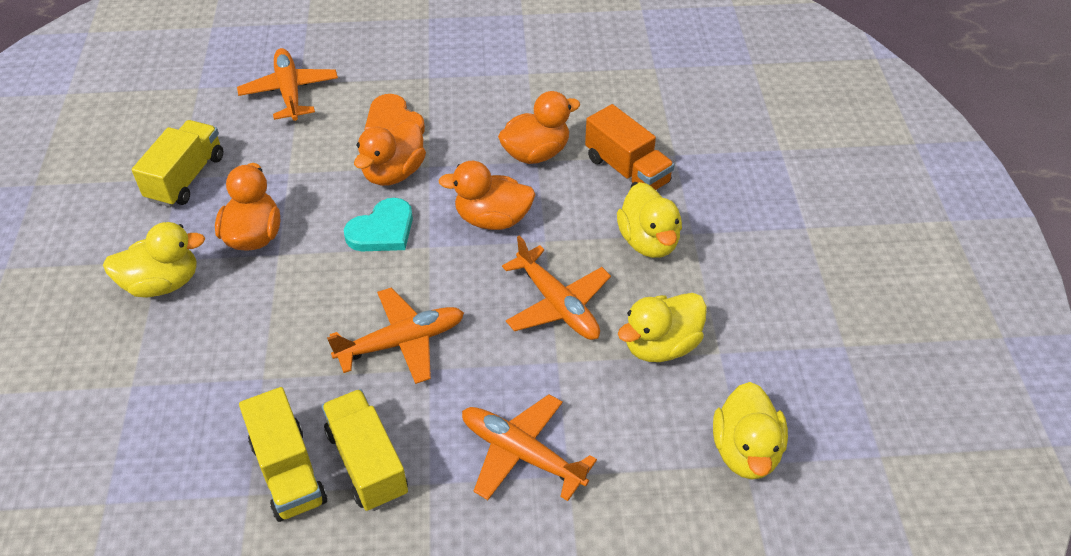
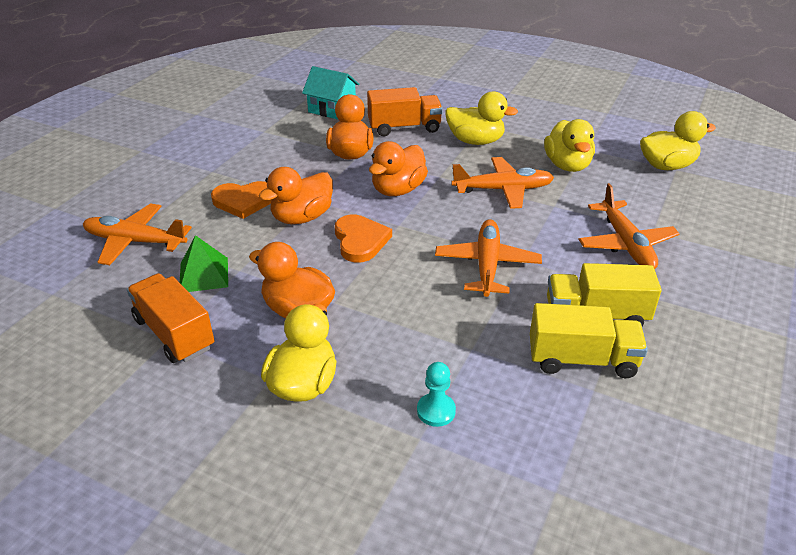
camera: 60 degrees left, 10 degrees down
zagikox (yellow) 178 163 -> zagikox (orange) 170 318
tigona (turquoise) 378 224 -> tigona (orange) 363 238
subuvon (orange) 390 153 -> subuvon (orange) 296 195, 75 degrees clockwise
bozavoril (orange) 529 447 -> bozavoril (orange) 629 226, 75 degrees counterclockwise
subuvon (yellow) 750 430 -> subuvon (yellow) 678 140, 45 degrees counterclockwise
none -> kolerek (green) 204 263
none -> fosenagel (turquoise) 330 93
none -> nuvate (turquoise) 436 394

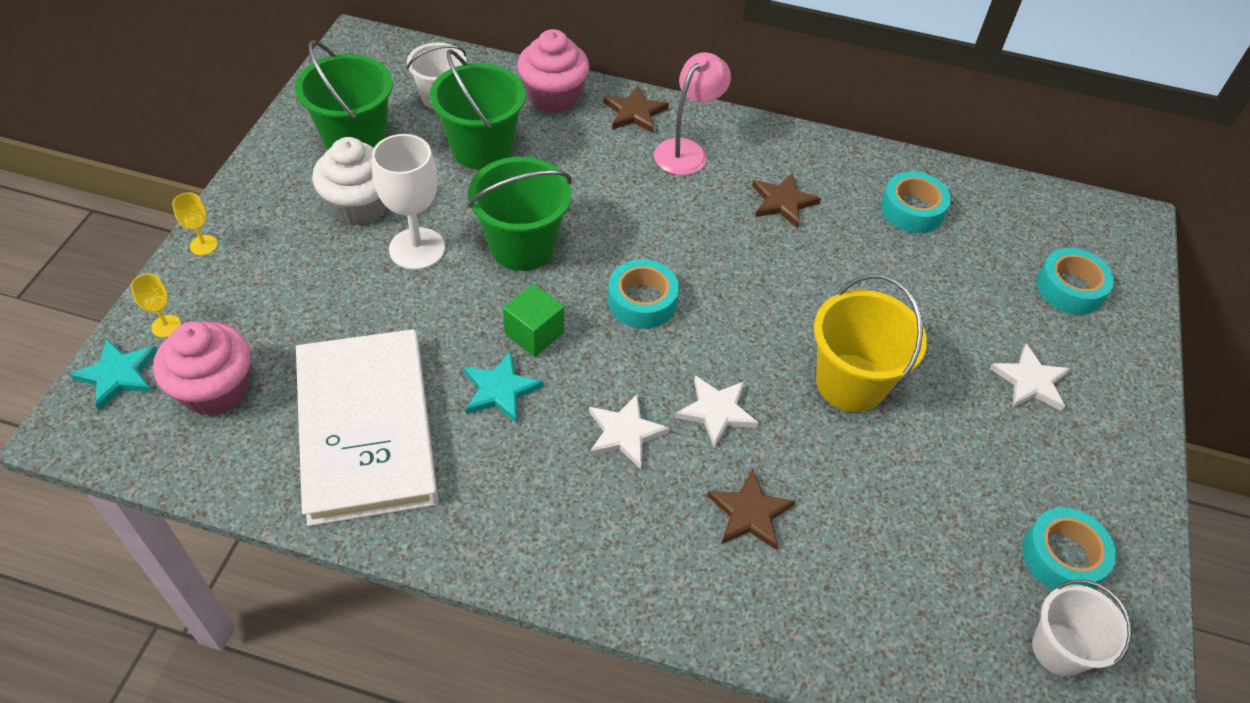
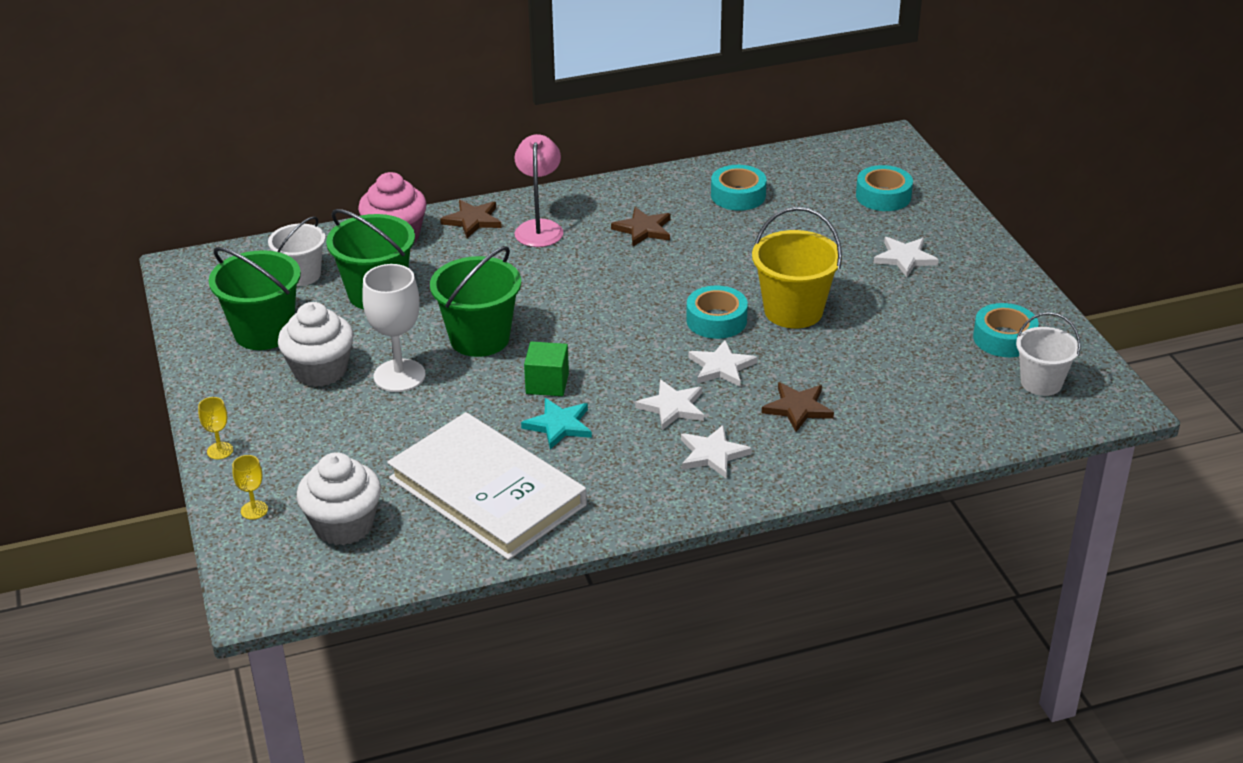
camera: 30 degrees left, 15 degrees down
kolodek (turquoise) 113 375 -> none
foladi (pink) 202 368 -> foladi (white) 339 498
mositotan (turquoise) 643 294 -> mositotan (turquoise) 717 312, shifted
none -> kolodek (white) 716 451

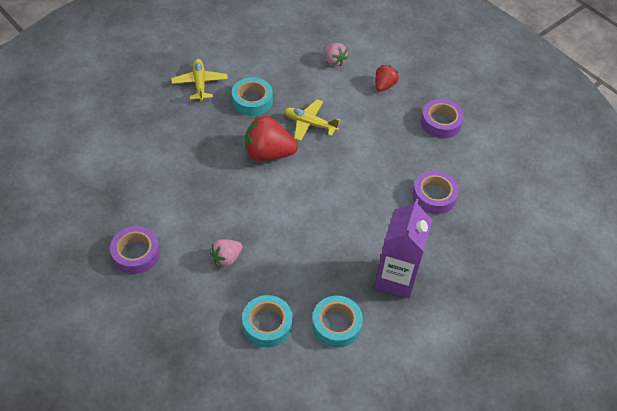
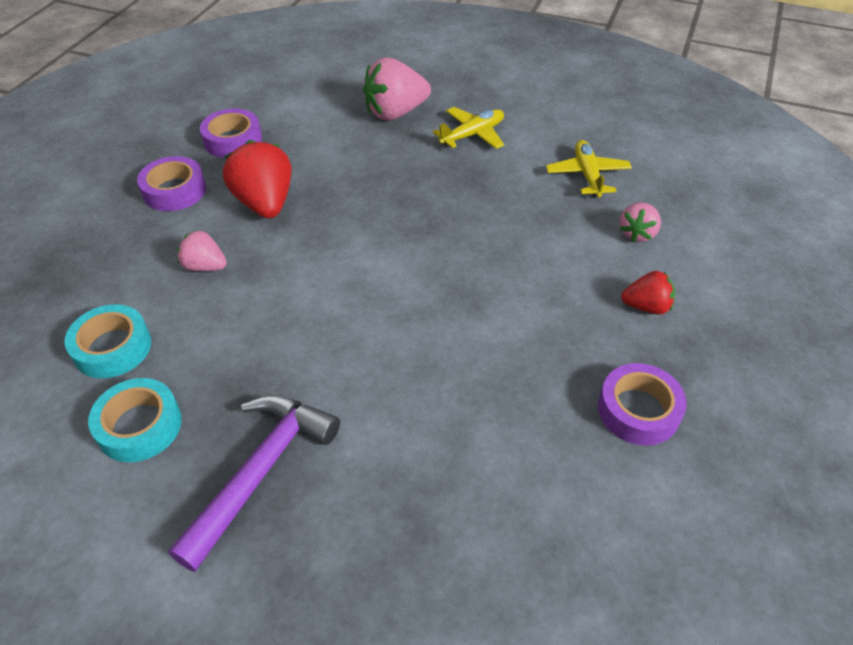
camera: 65 degrees right, 5 degrees down
mositotan (turquoise) 252 96 -> none
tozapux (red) 271 138 -> tozapux (red) 257 179, shifted
bozavoril (yellow) 312 120 -> bozavoril (yellow) 589 168, shifted
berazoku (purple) 404 248 -> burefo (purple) 254 483
mositotan (purple) 435 192 -> mositotan (purple) 231 133, shifted
none -> tozapux (pink) 397 89

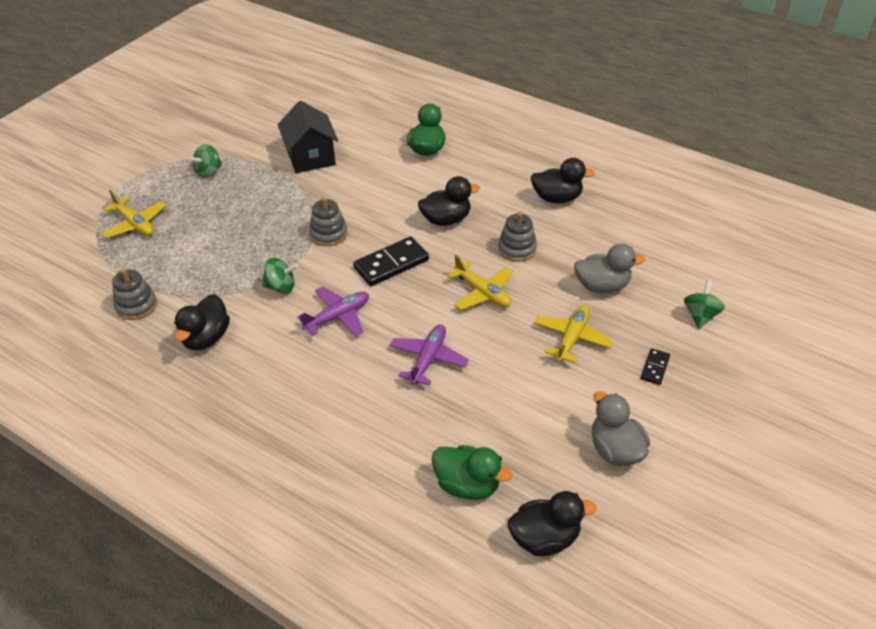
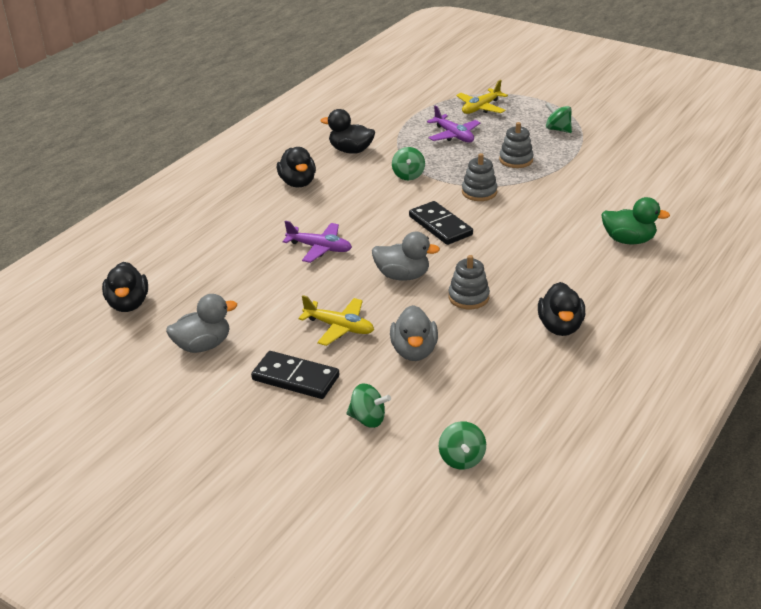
camera: 90 degrees right, 10 degrees down
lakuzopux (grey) 134 294 -> lakuzopux (grey) 516 145, shifted
fosenagel (black) 308 137 -> none
bozavoril (purple) 333 311 -> bozavoril (purple) 453 124, shifted
subuvon (black) 449 201 -> subuvon (black) 296 167, shifted
subuvon (green) 472 472 -> none
bozavoril (yellow) 480 282 -> subuvon (grey) 406 256
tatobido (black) 655 366 -> tatobido (black) 295 375, x1.92
none -> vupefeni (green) 462 445

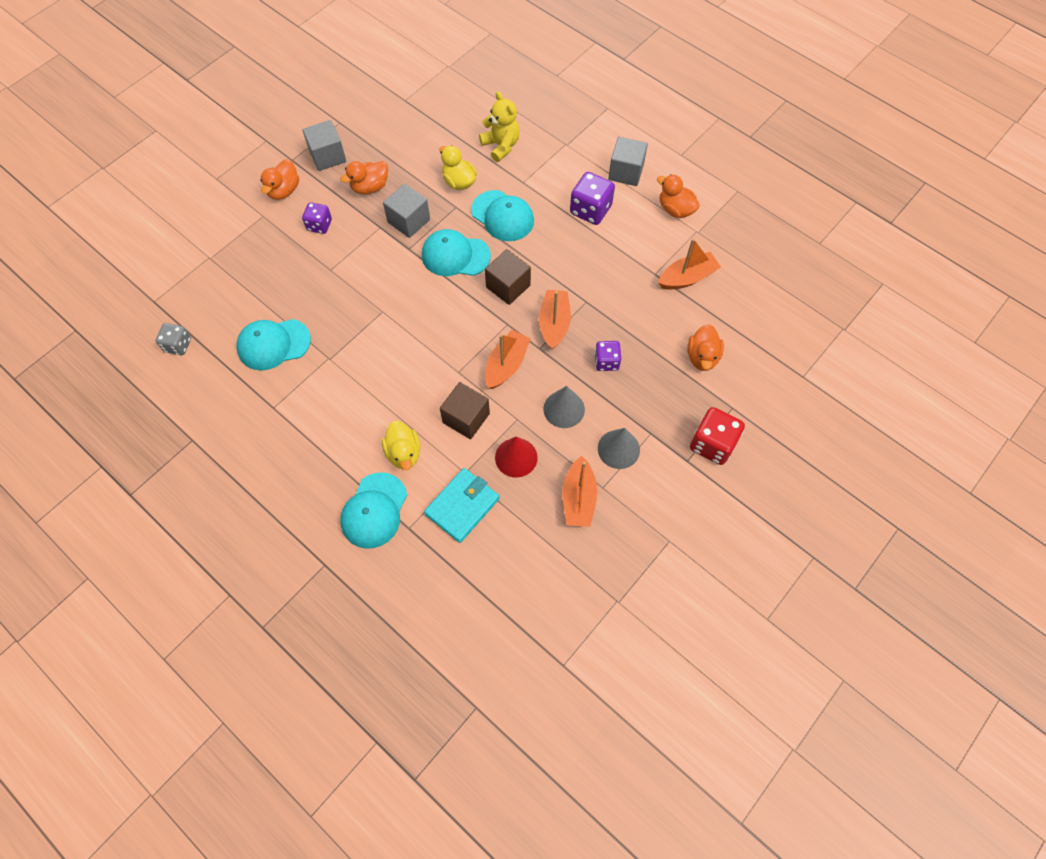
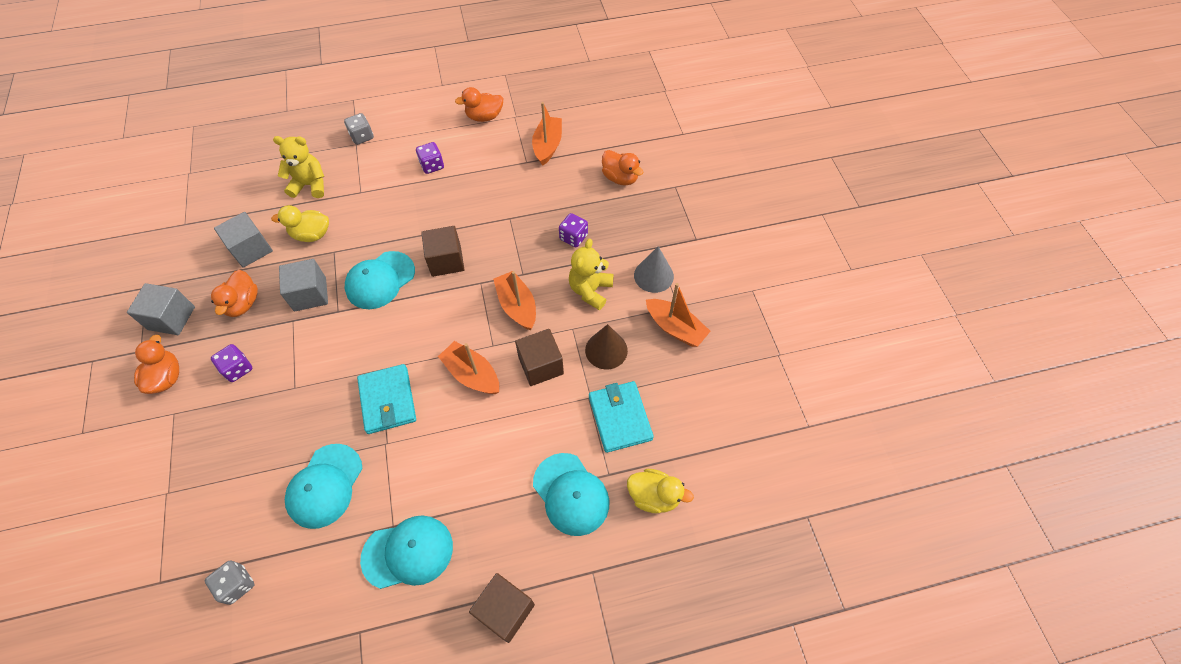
camera: 55 degrees left, 5 degrees down
subuvon (orange) 279 179 -> subuvon (orange) 156 364, 150 degrees counterclockwise
subuvon (yellow) 401 445 -> subuvon (yellow) 660 491, shifted
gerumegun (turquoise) 502 215 -> gerumegun (turquoise) 406 552, shifted
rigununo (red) 516 457 -> rigununo (brown) 606 346
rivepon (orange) 555 320 -> rivepon (orange) 468 367, shifted
rigununo (grey) 564 407 -> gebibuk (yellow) 591 274
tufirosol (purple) 592 198 -> tufirosol (purple) 430 158, x0.63
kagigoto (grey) 628 161 -> kagigoto (grey) 243 240, shifted
tufirosol (red) 717 436 -> none
none -> tufirosol (grey) 359 129
none -> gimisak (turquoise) 386 399
none -> kagigoto (brown) 502 608

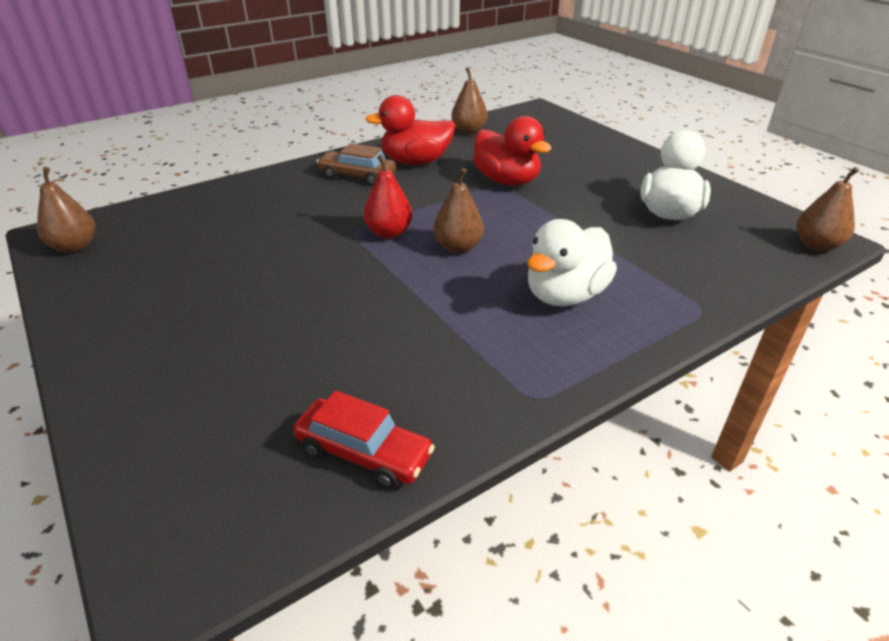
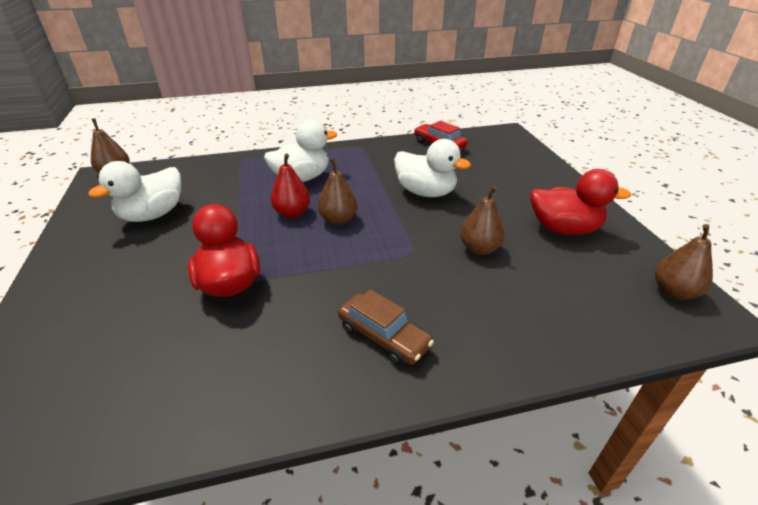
camera: 160 degrees left, 0 degrees up
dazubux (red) 388 197 -> dazubux (red) 290 185, shifted
subuvon (red) 410 130 -> subuvon (red) 580 202, shifted
dazubux (brown) 469 100 -> dazubux (brown) 482 220, shifted
none -> subuvon (white) 432 168

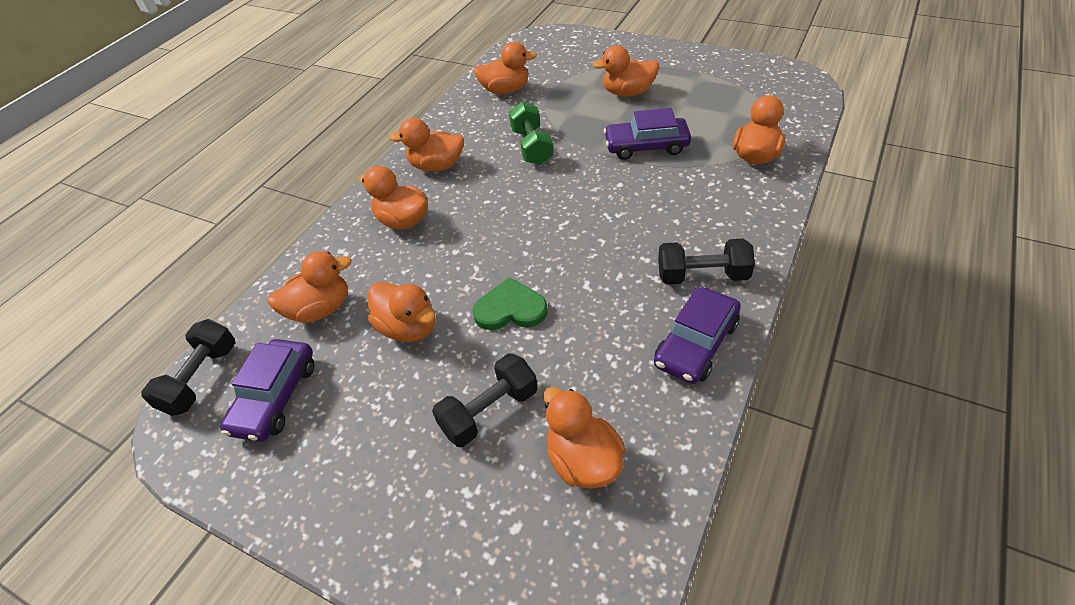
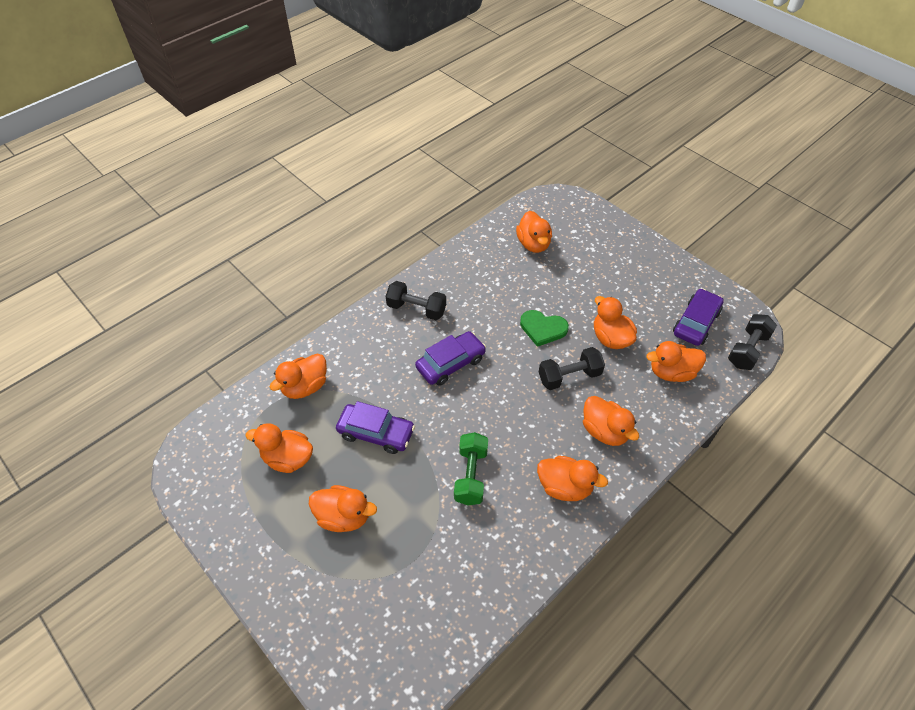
camera: 165 degrees left, 5 degrees up
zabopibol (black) 485 400 -> zabopibol (black) 572 368, shifted
subuvon (orange) 505 68 -> subuvon (orange) 279 448, shifted
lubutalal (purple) 697 335 -> lubutalal (purple) 450 358, shifted

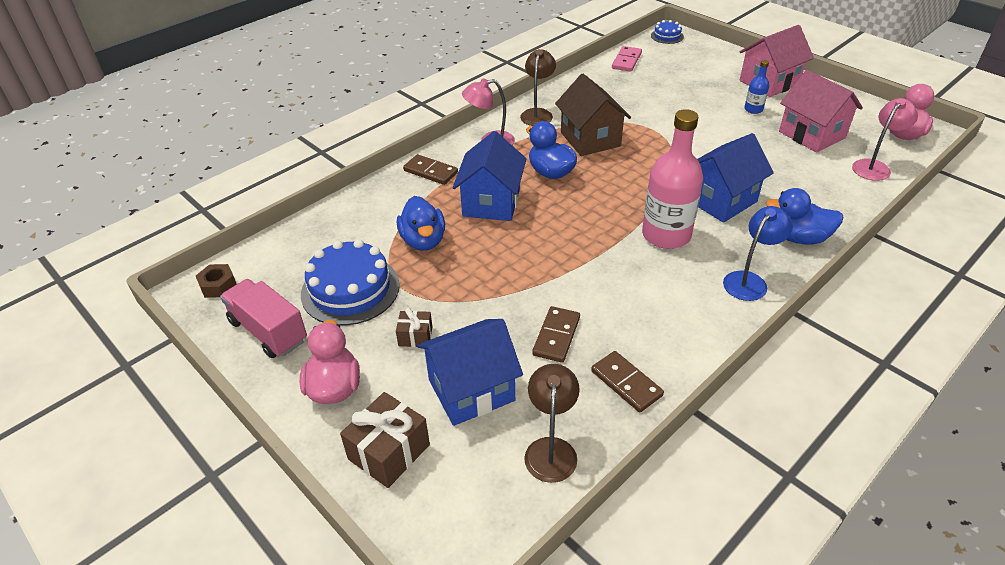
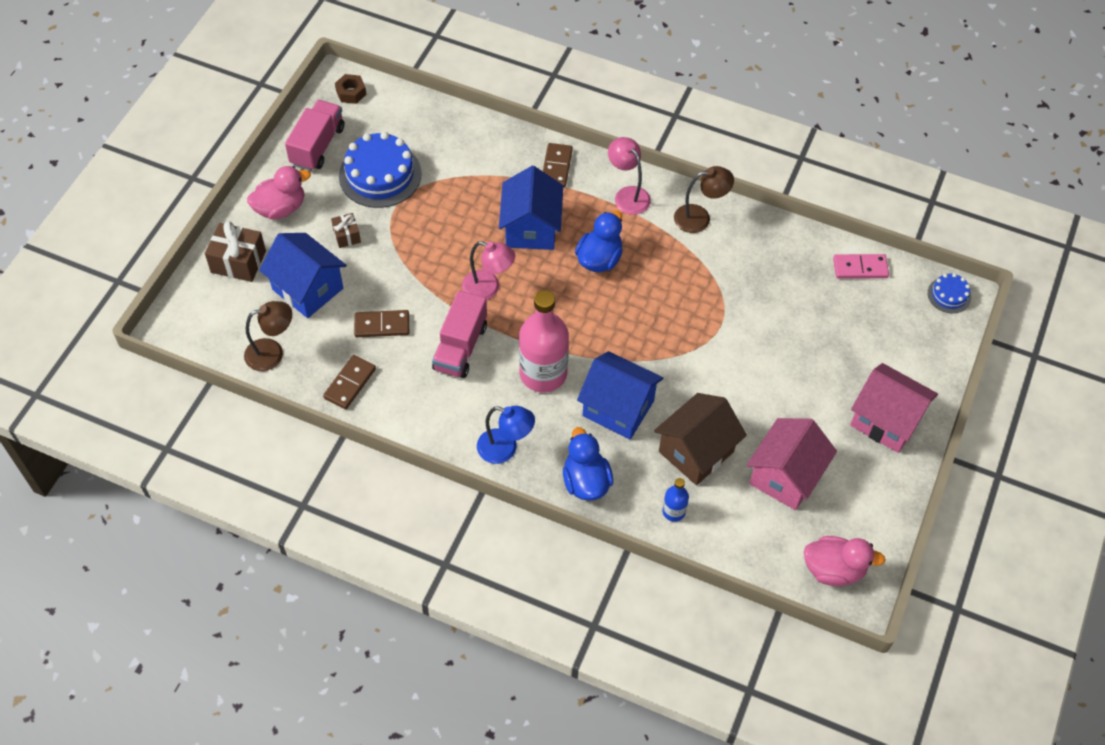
camera: 65 degrees right, 15 degrees up
subuvon (blue) 421 223 -> none
fosenagel (blue) 489 176 -> fosenagel (blue) 531 208, 75 degrees counterclockwise
fosenagel (brown) 593 115 -> fosenagel (brown) 700 439, shifted
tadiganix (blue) 756 87 -> tadiganix (blue) 675 500, shifted
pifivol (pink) 885 139 -> pifivol (pink) 489 270, shifted
none -> zagikox (pink) 459 334

